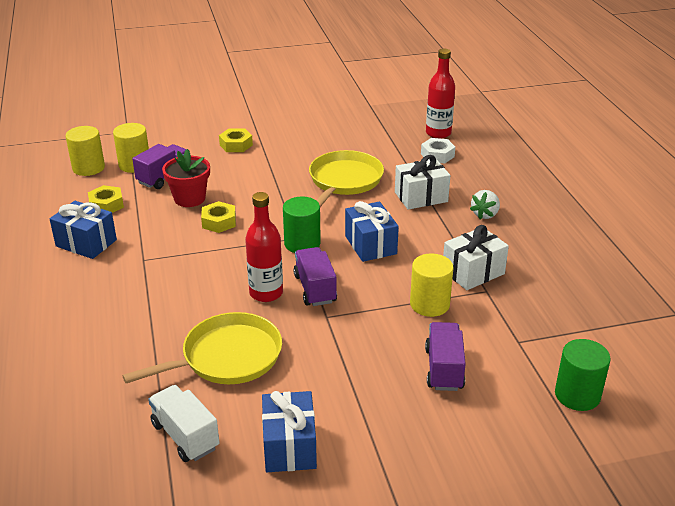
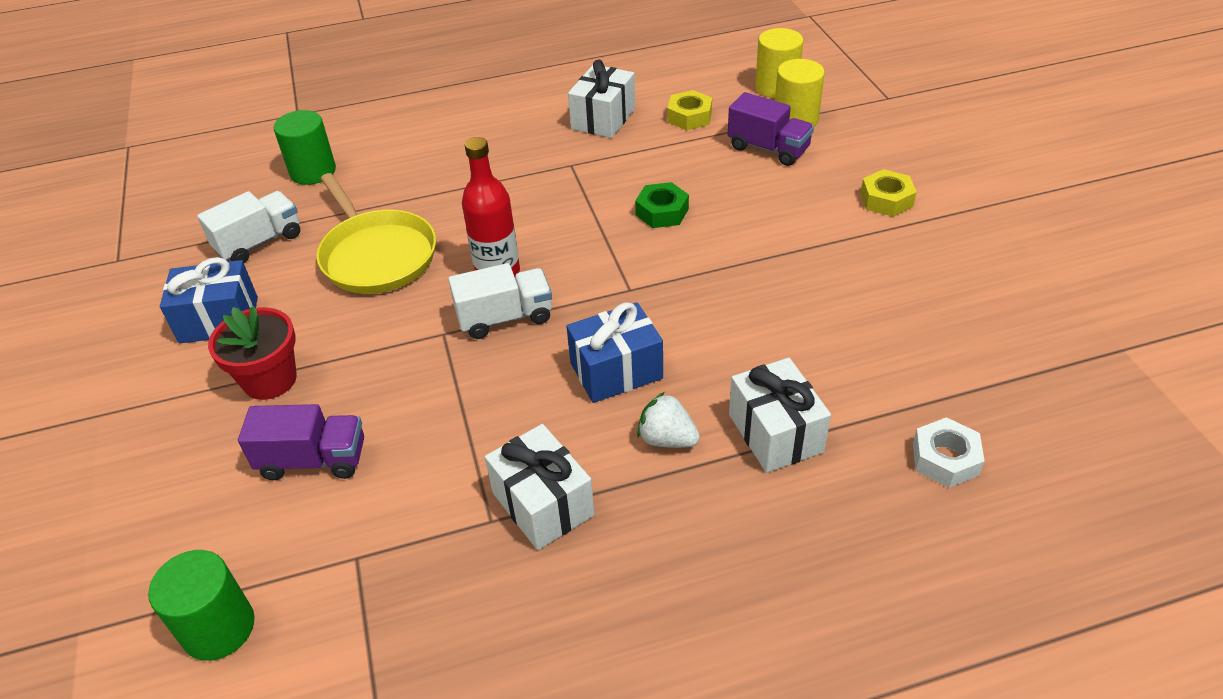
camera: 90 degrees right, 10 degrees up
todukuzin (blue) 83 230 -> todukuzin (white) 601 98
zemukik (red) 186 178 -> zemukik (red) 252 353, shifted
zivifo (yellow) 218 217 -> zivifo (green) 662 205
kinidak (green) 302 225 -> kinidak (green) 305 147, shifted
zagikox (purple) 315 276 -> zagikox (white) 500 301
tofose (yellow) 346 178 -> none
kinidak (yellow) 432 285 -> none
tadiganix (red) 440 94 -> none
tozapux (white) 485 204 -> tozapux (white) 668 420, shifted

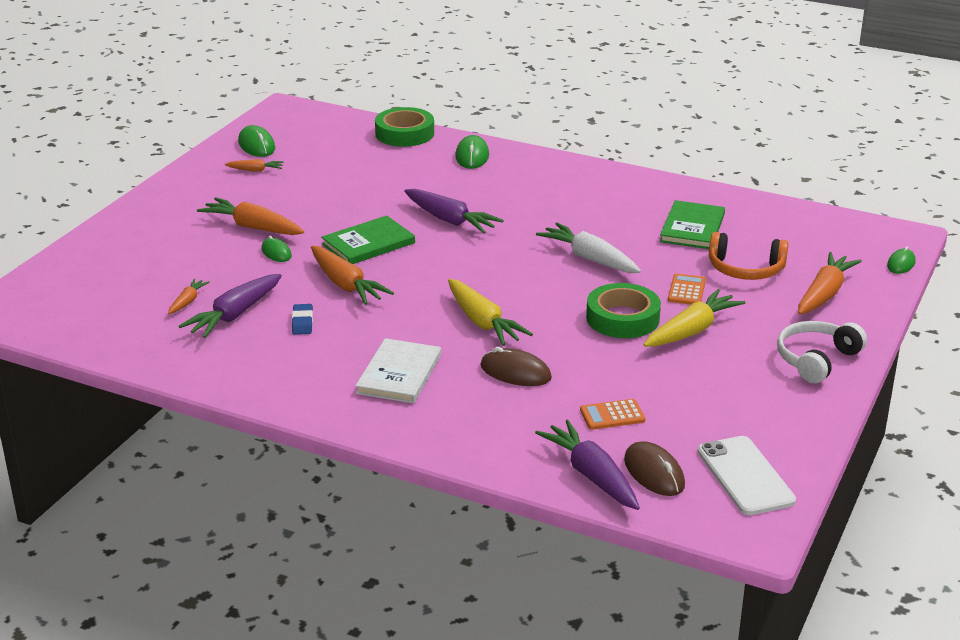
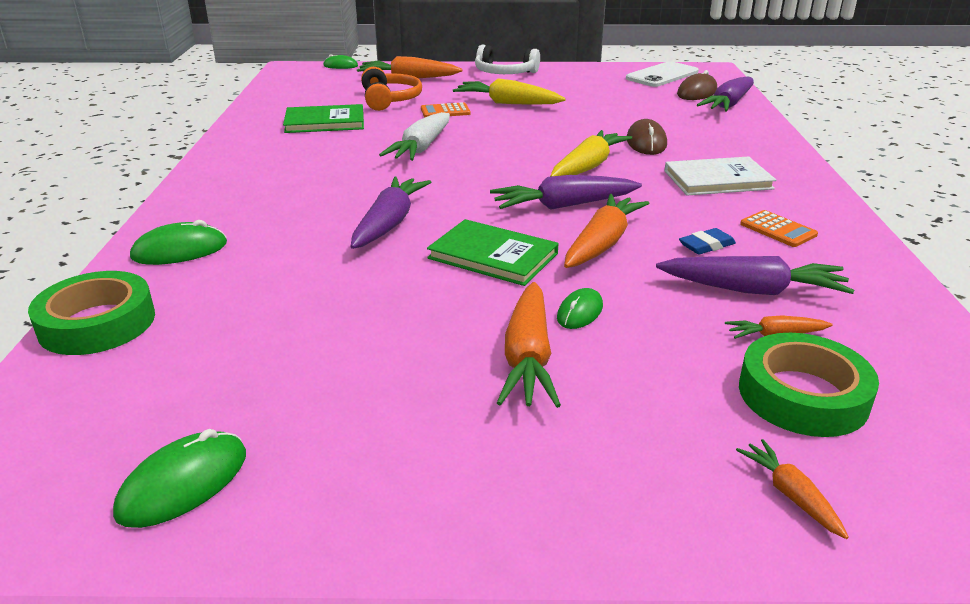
camera: 115 degrees left, 0 degrees up
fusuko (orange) 254 165 -> fusuko (orange) 792 489, shifted
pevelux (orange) 612 414 -> pevelux (orange) 779 228, shifted
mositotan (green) 623 310 -> mositotan (green) 809 385, shifted
none -> fusuko (purple) 566 192

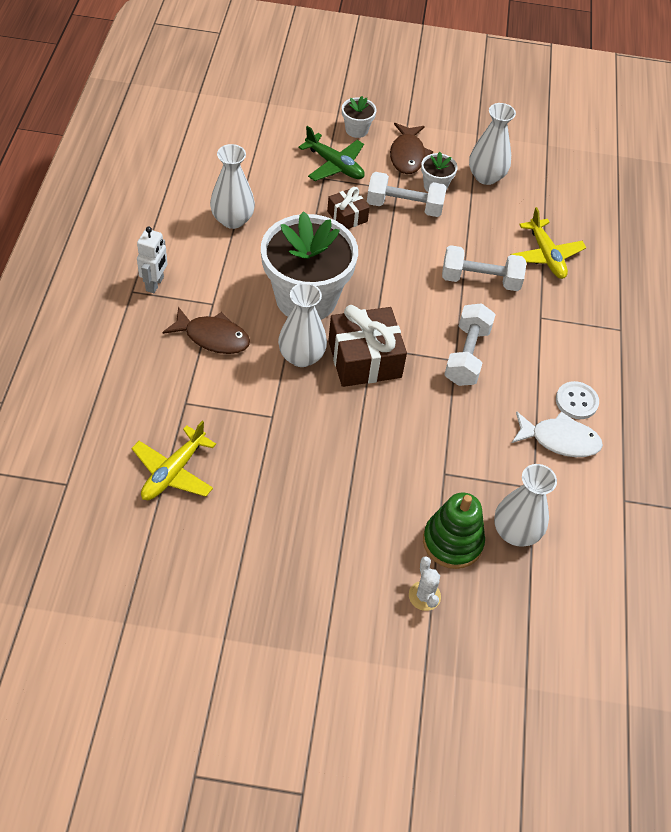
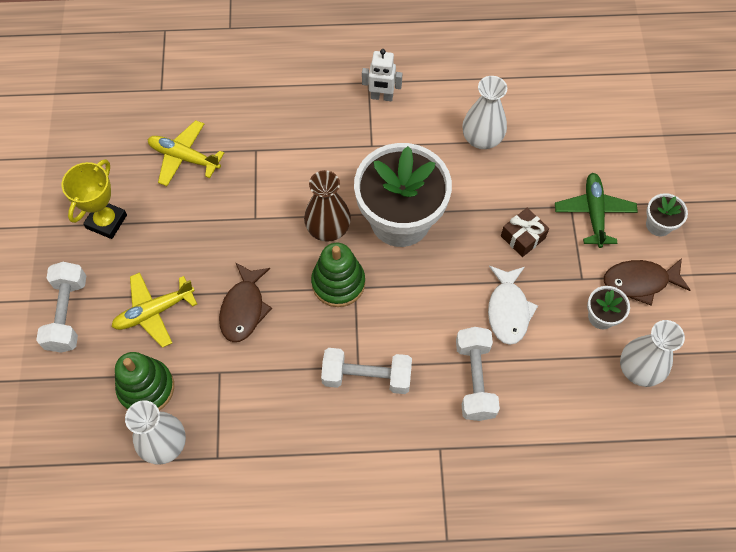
camera: 85 degrees right, 10 degrees up
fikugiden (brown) 206 330 -> fikugiden (brown) 245 302, shifted
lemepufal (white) 302 325 -> lemepufal (brown) 327 206
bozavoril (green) 331 153 -> bozavoril (green) 596 210, 150 degrees clockwise
todukuzin (brown) 367 346 -> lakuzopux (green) 338 275
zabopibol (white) 407 194 -> zabopibol (white) 61 307, shifted
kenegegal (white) 425 583 -> none
bozavoril (yellow) 549 243 -> bozavoril (yellow) 154 310, shifted
fikugiden (white) 557 434 -> fikugiden (white) 513 305, shifted
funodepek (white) 577 400 -> none
none -> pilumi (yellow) 94 199

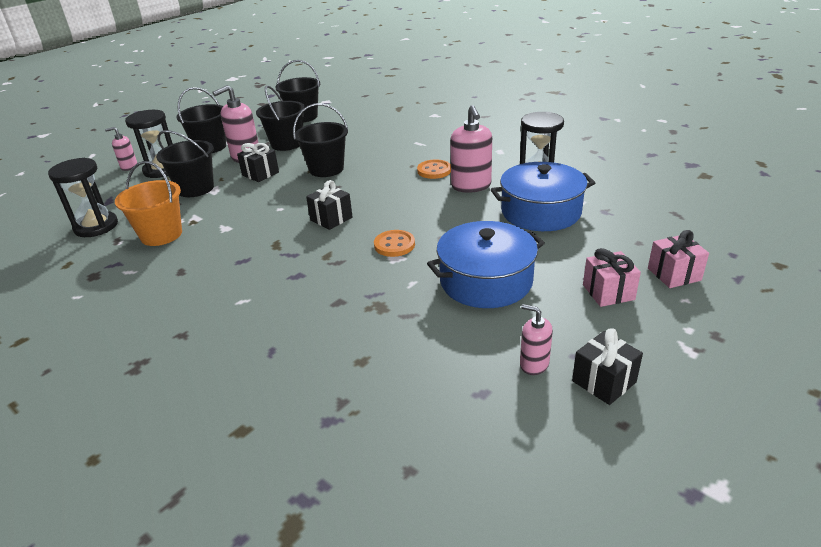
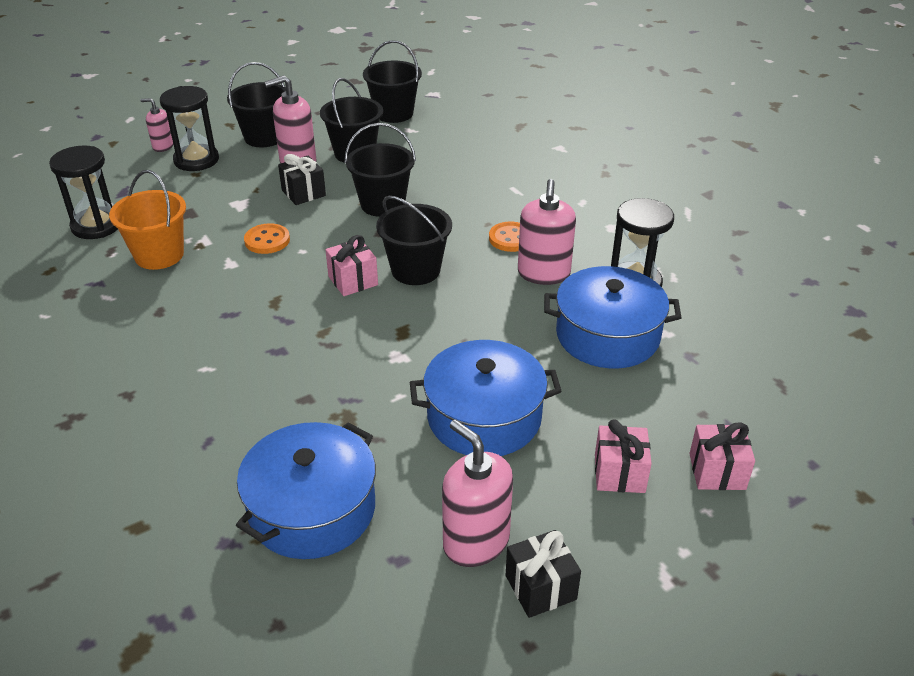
camera: 15 degrees right, 5 degrees up
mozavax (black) 185 163 -> mozavax (black) 414 240, shifted
todukuzin (black) 329 205 -> todukuzin (pink) 351 265
funodepek (orange) 394 243 -> funodepek (orange) 267 238, shifted
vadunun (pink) 536 339 -> vadunun (pink) 477 493, x1.75
none -> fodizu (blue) 306 490

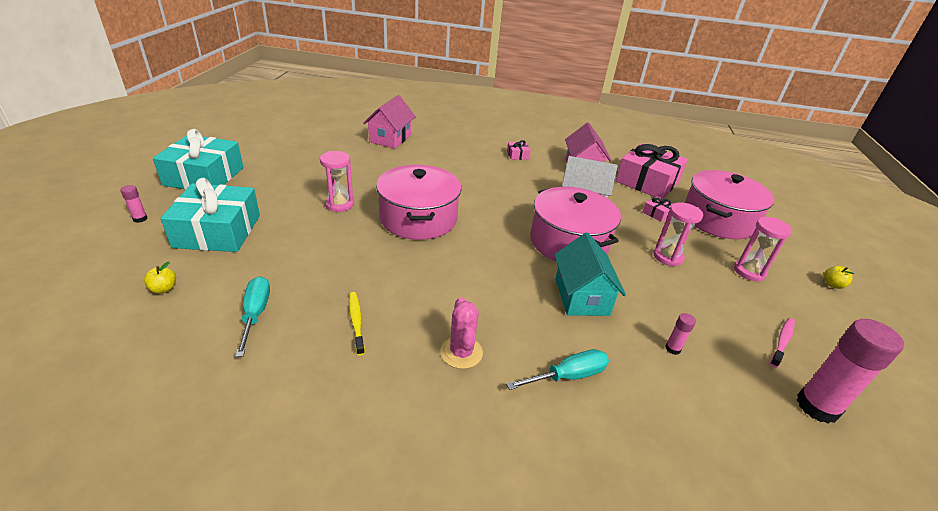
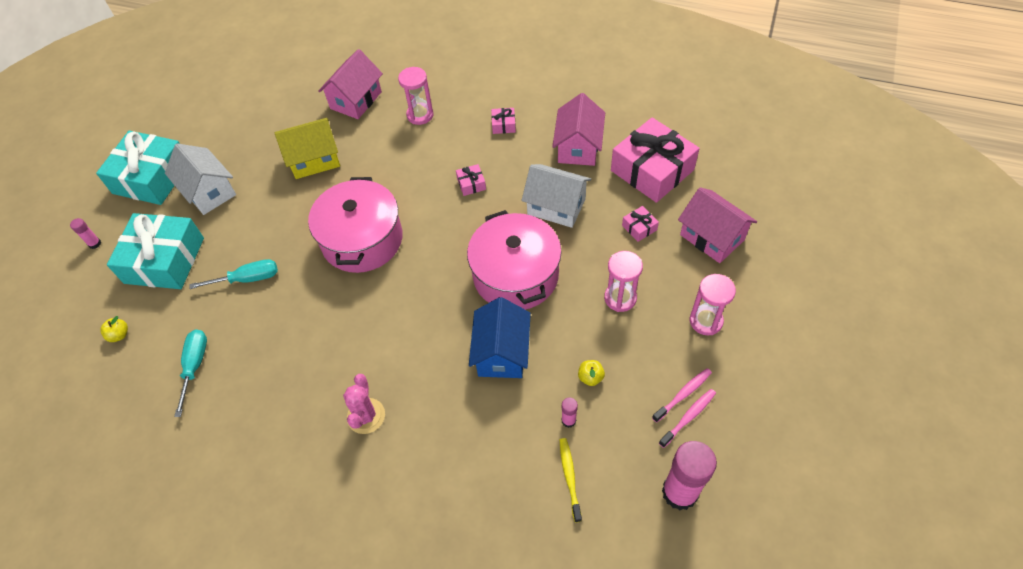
camera: 15 degrees right, 20 degrees up
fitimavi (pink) 337 181 -> fitimavi (pink) 415 96, shifted
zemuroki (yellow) 357 324 -> zemuroki (yellow) 571 480, shifted
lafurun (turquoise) 557 369 -> lafurun (turquoise) 233 274, shifted
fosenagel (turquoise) 590 274 -> fosenagel (blue) 500 337
fodizu (pink) 729 204 -> fosenagel (pink) 717 225
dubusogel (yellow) 839 277 -> dubusogel (yellow) 591 373, shifted
none -> fosenagel (white) 200 179
none -> fosenagel (yellow) 307 148
none -> todukuzin (pink) 471 180
none -> zemuroki (pink) 682 395

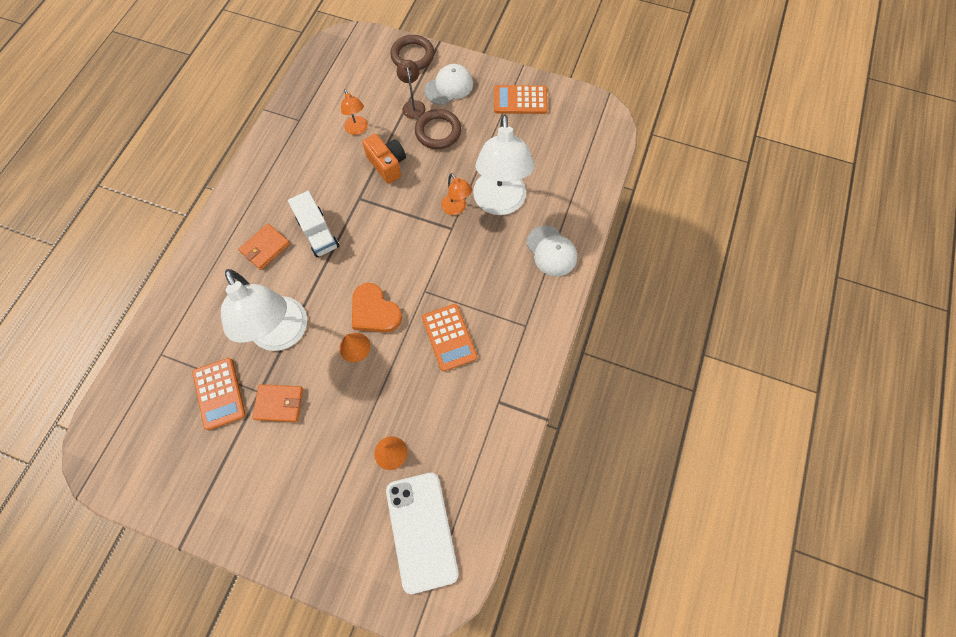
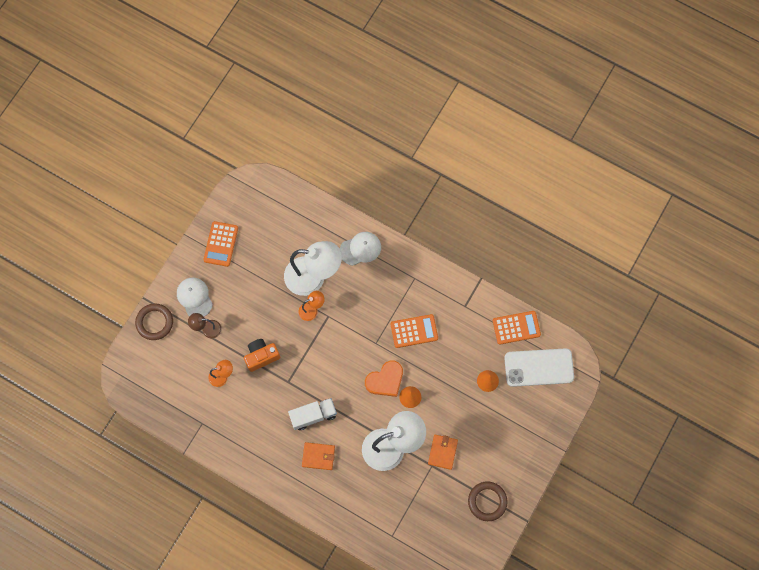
camera: 80 degrees left, 5 degrees up
pevelux (orange) 219 394 -> pevelux (orange) 517 328, shifted
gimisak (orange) 264 247 -> gimisak (orange) 318 456, 45 degrees counterclockwise
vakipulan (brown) 438 129 -> vakipulan (brown) 488 501, shifted

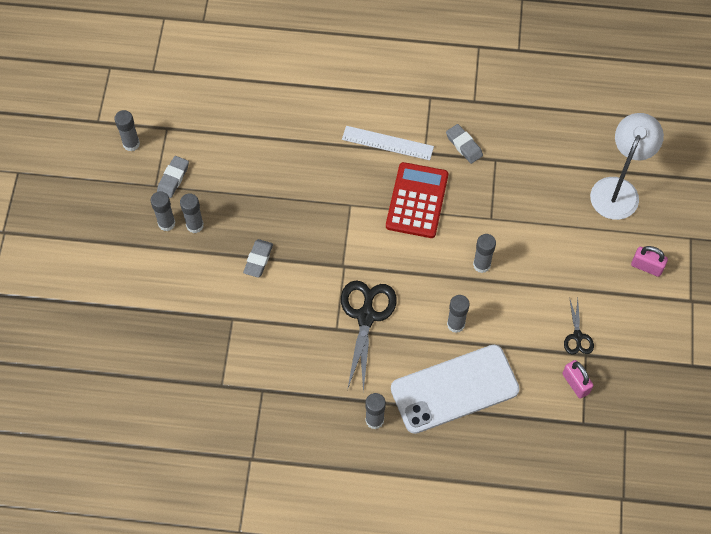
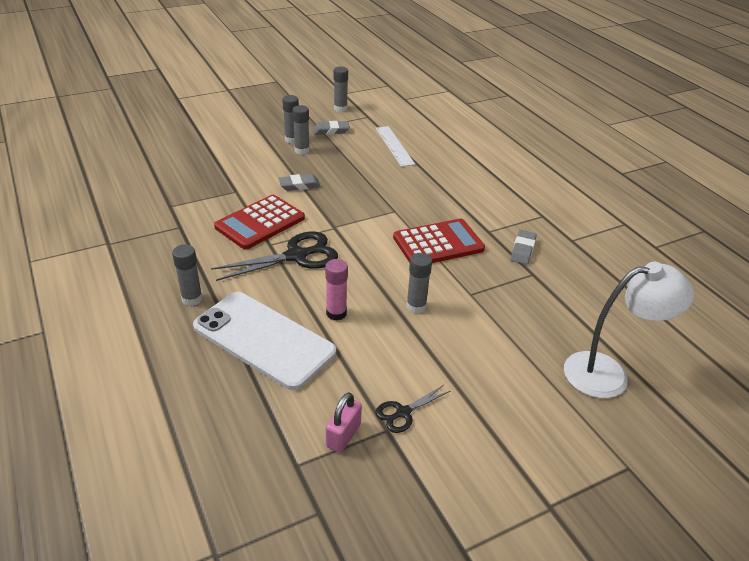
camera: 55 degrees right, 25 degrees down
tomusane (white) 388 143 -> tomusane (white) 395 146, shifted
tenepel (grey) 458 314 -> tenepel (pink) 336 290
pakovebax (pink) 649 261 -> none
none -> pevelux (red) 259 222

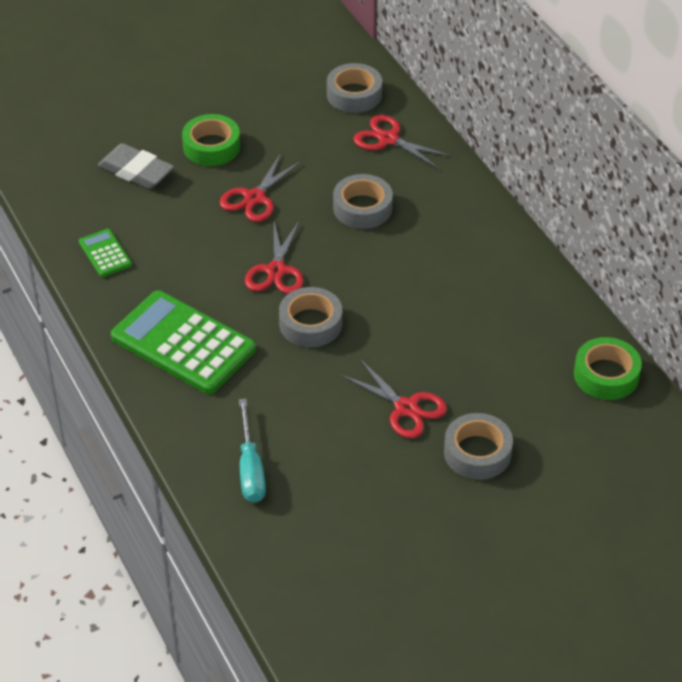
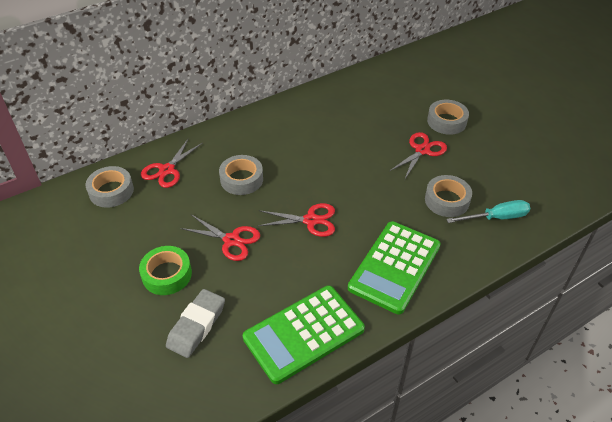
camera: 95 degrees left, 0 degrees up
pevelux (green) 105 253 -> pevelux (green) 304 335, x2.13
mositotan (grey) 310 317 -> mositotan (grey) 448 196, shifted
mositotan (green) 608 368 -> none

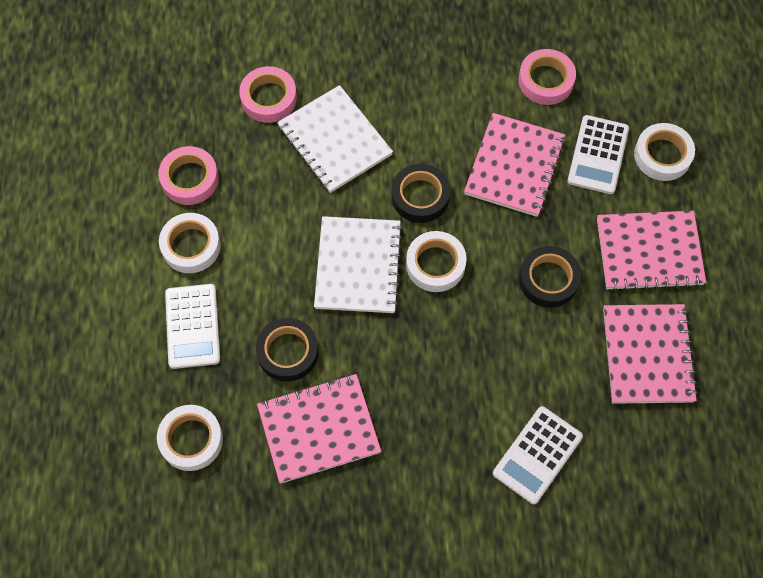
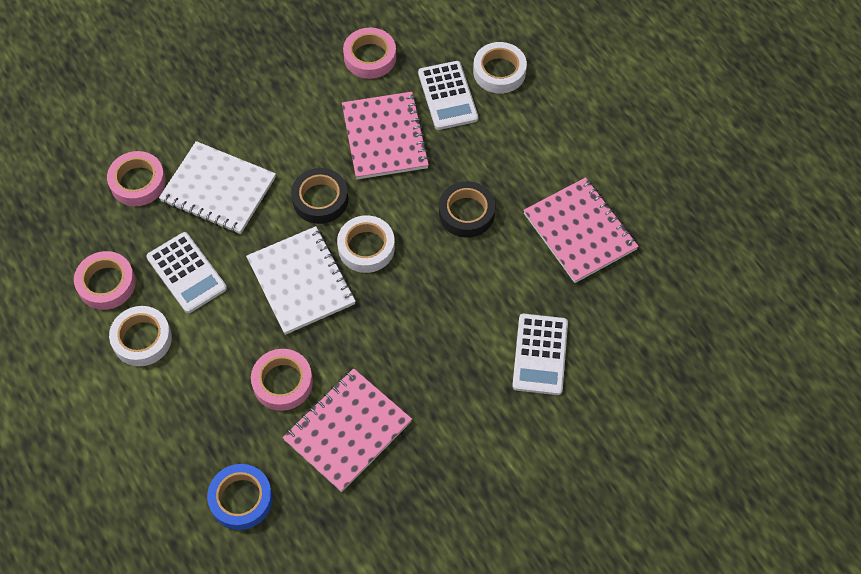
camera: 30 degrees left, 5 degrees down
mositotan (white) 190 438 -> mositotan (blue) 240 497
pevelux (white) 192 326 -> pevelux (white) 186 272, shifted
mositotan (black) 287 350 -> mositotan (pink) 282 380
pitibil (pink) 651 251 -> none

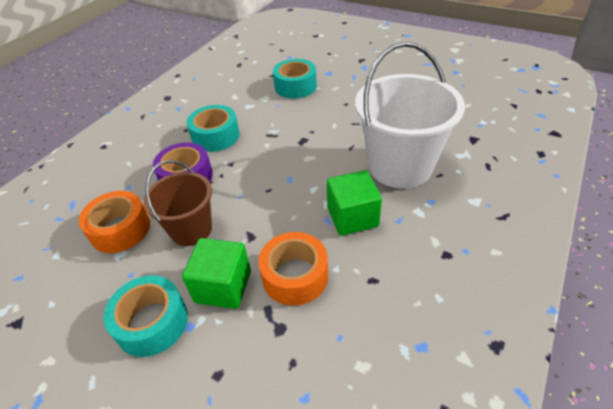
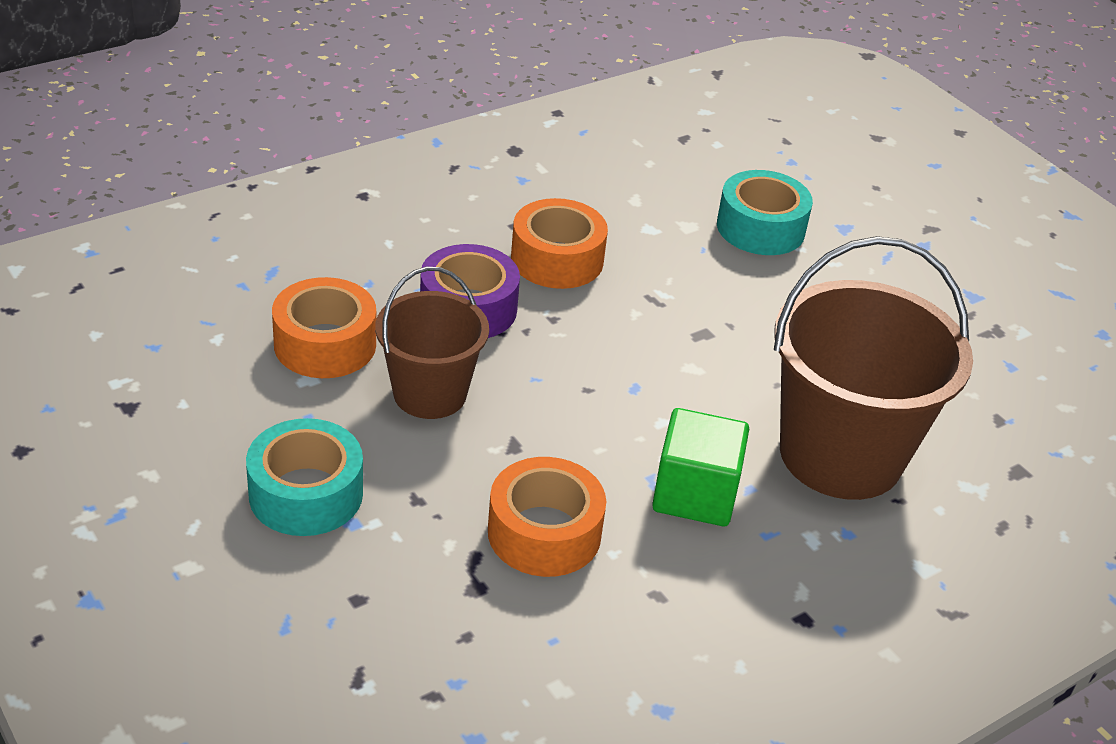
camera: 20 degrees right, 5 degrees down
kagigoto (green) 216 273 -> none
mositotan (turquoise) 212 128 -> mositotan (orange) 559 243
mozavax (white) 410 115 -> mozavax (brown) 873 368

